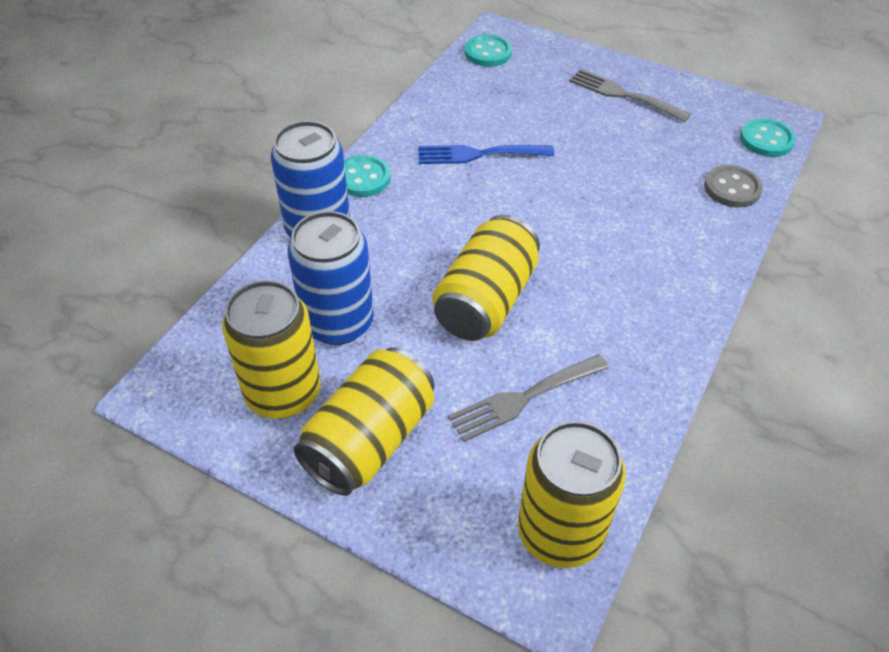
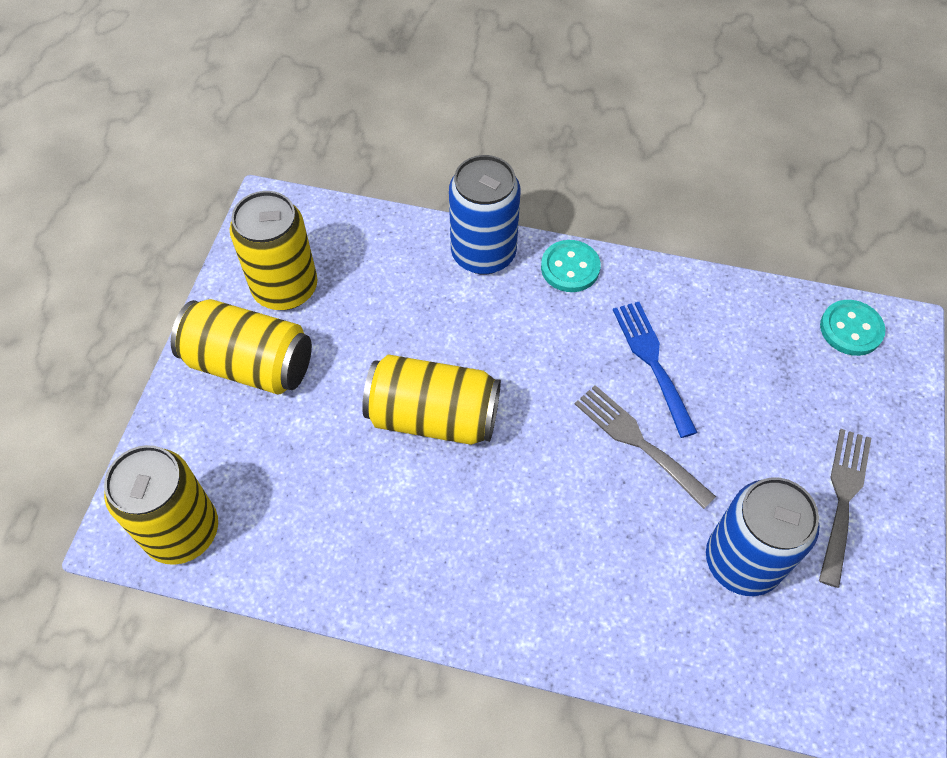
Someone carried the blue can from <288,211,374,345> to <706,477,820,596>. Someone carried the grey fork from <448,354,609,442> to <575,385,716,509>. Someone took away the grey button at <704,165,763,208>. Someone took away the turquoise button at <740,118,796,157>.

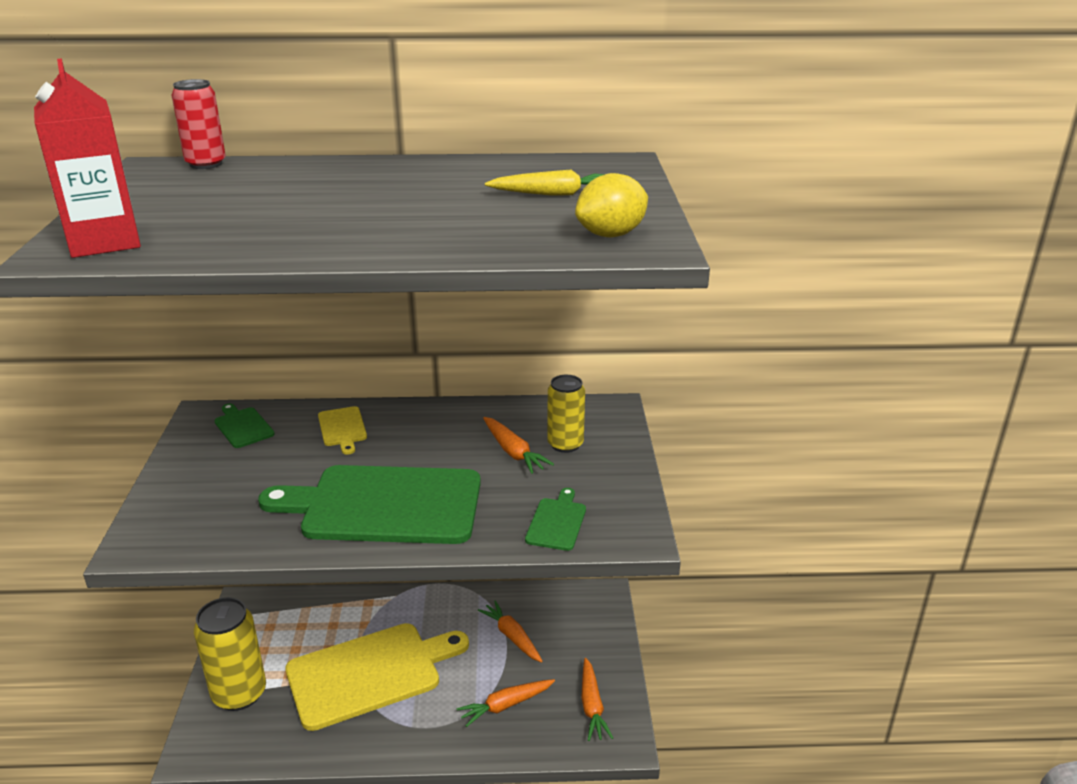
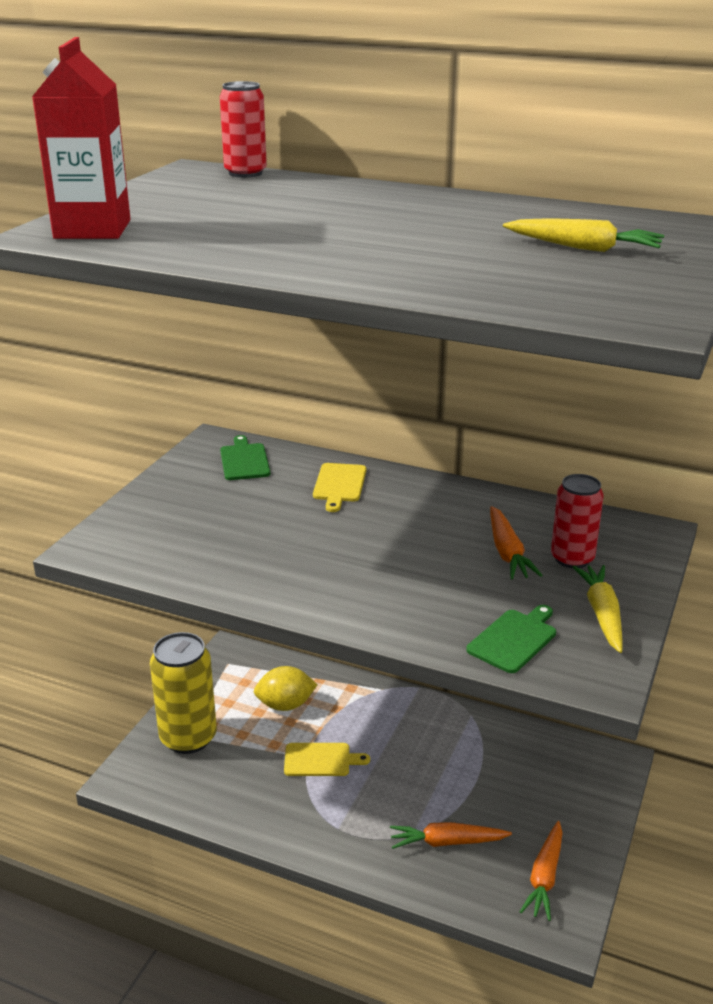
Someone took away the green cutting board at <258,465,481,544>. Someone scaled the yellow cutting board at <285,623,469,731> by 0.42. Someone took away the orange carrot at <478,601,543,663>. Someone repainted the yellow can at <547,375,585,453>, which became the red can at <551,474,604,569>. Someone carried the yellow lemon from <575,173,648,237> to <254,666,318,711>. Someone put down the yellow carrot at <573,565,623,653>.

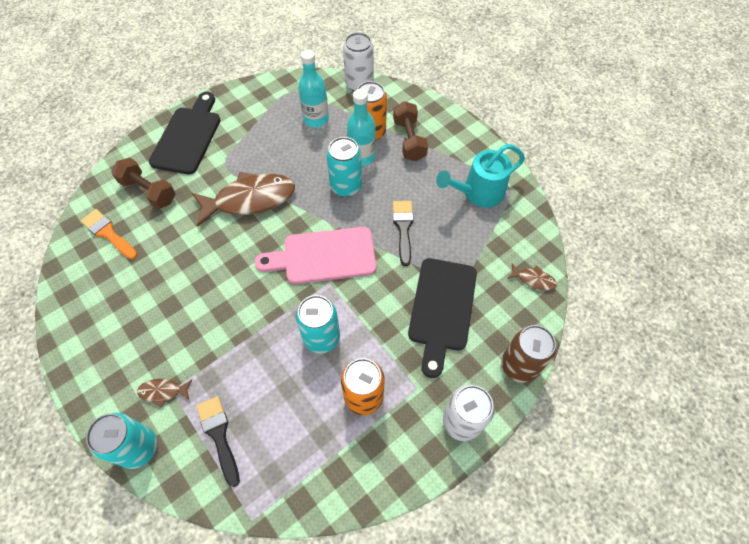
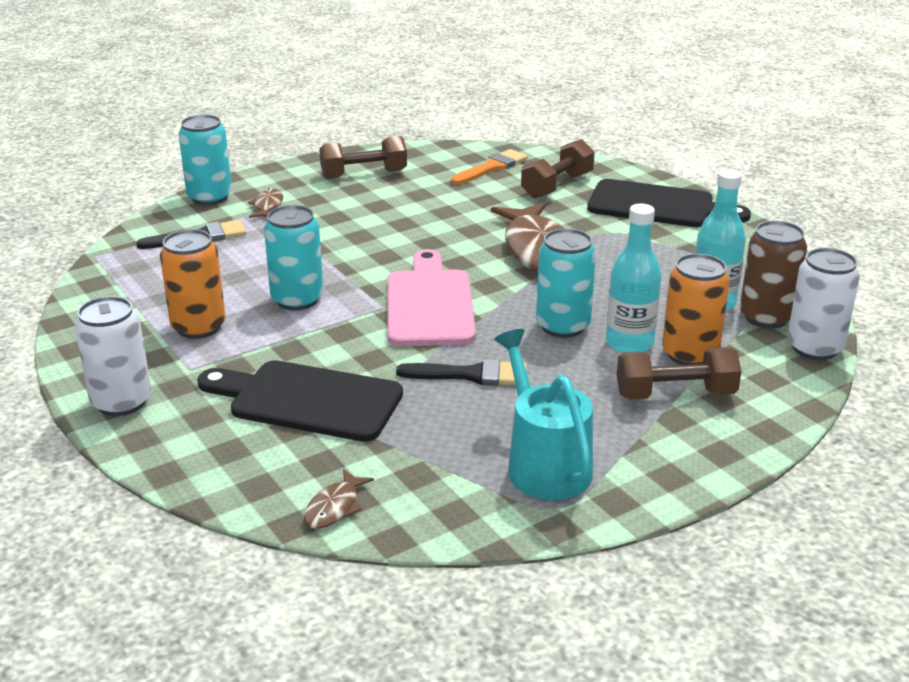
Someone carried the brown can from <501,325,556,383> to <740,221,807,329>. Someone put down the brown dumbbell at <319,136,407,179>.

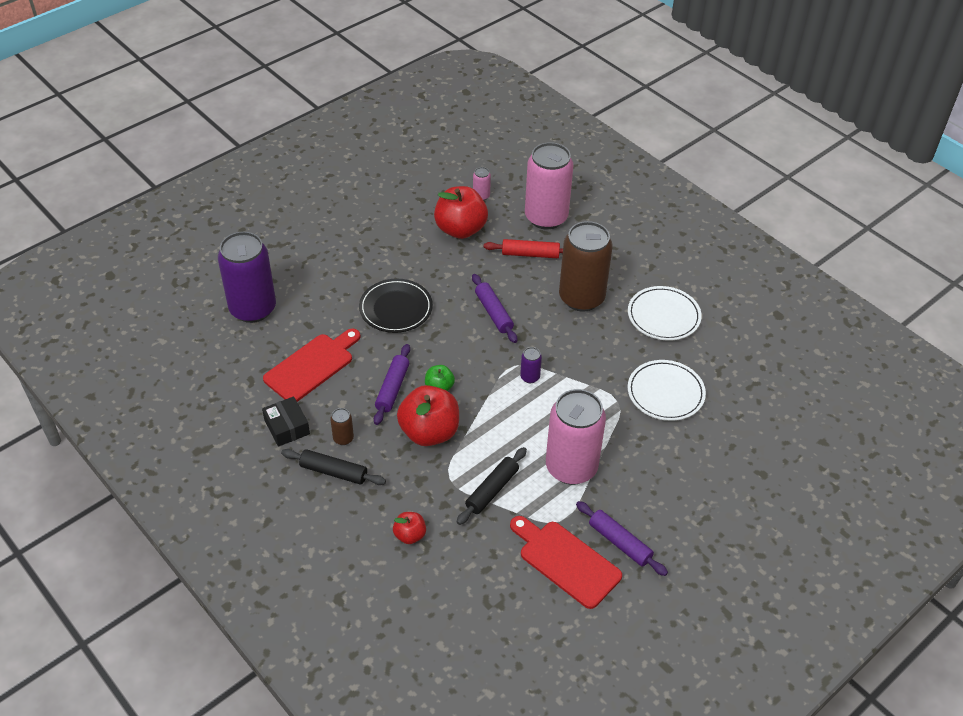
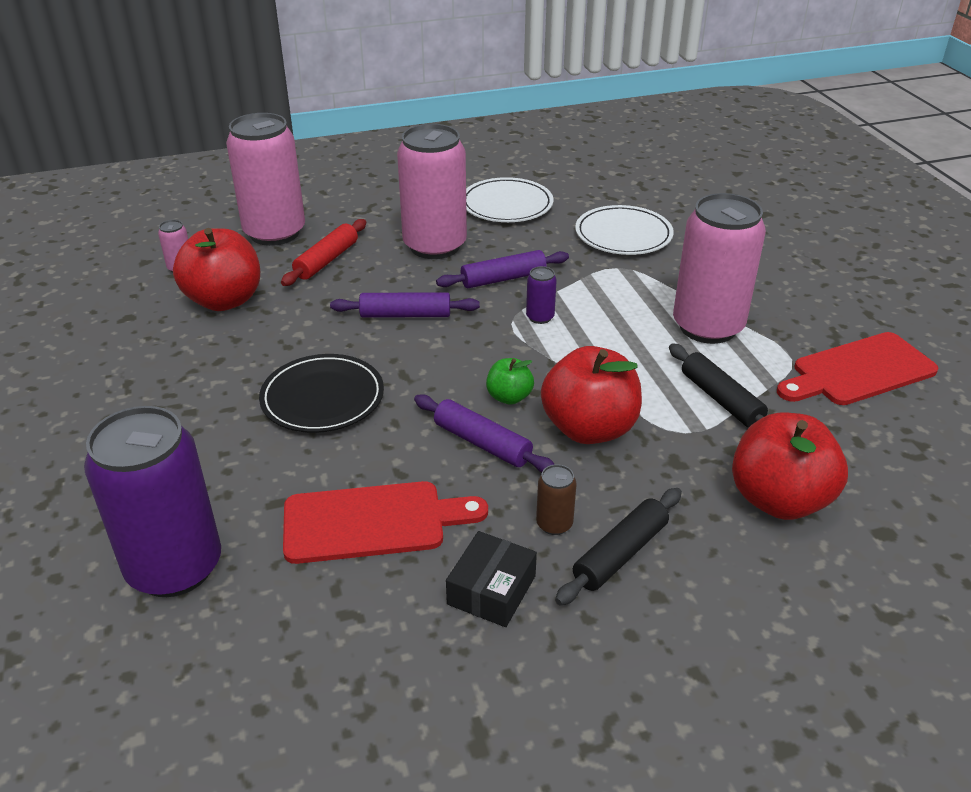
Someone rotated the black box at <262,396,310,447> by 60 degrees counterclockwise. Someone rotated the red cutting board at <263,329,361,402> by 105 degrees clockwise. Someone scaled the red apple at <393,512,426,544> by 2.00. Someone repainted the brown can at <559,221,613,312>, which became the pink can at <397,124,467,259>. Someone carried the purple rolling pin from <576,501,668,576> to <436,250,569,288>.

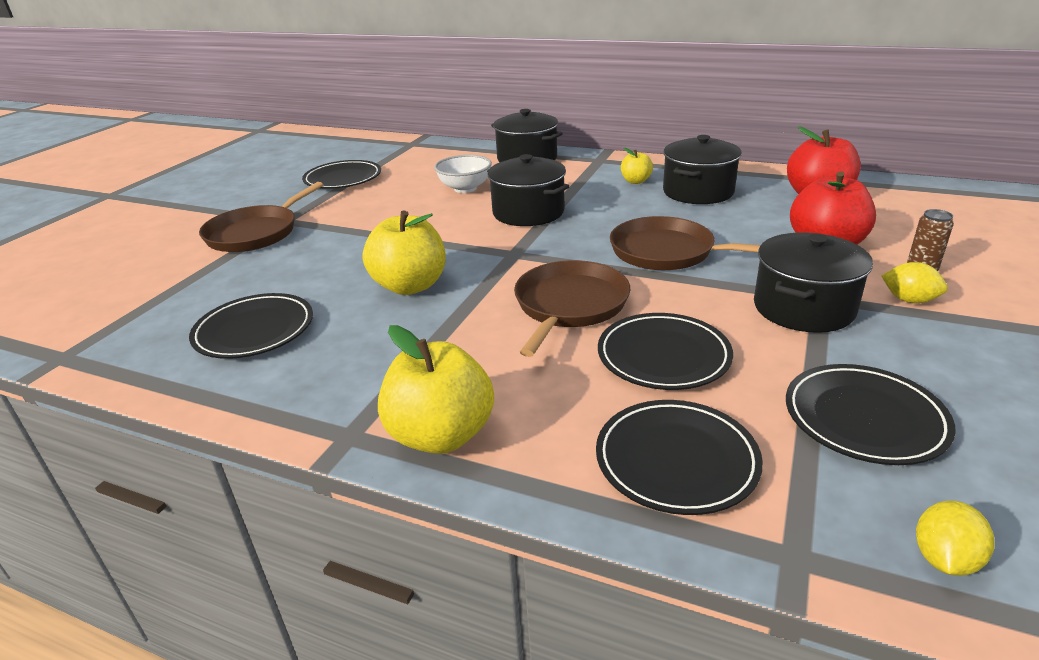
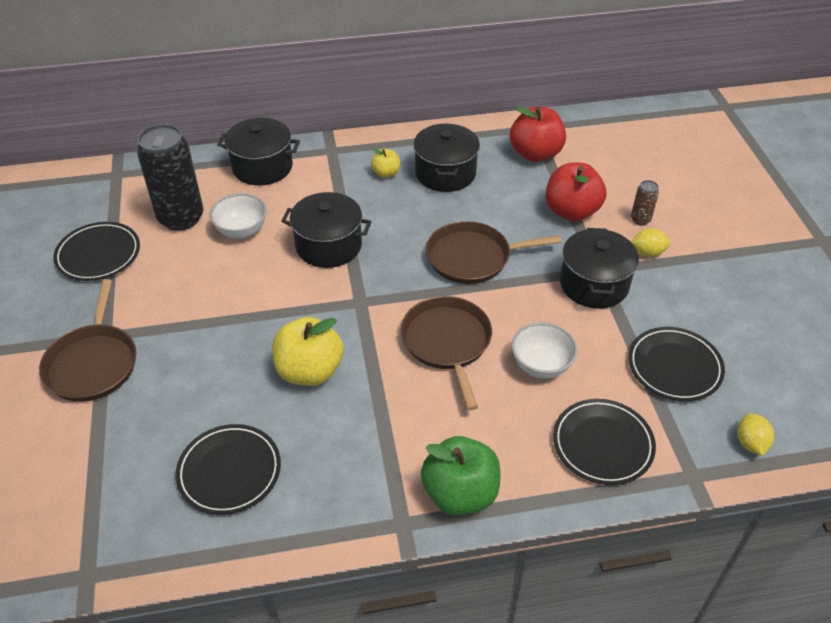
Someone repainted the yellow apple at <378,325,494,454>, which became the green apple at <421,436,500,516>. Someone swapped the black plate at <598,313,733,390> for the white bowl at <512,322,578,378>. Someone put down the black can at <137,124,203,231>.

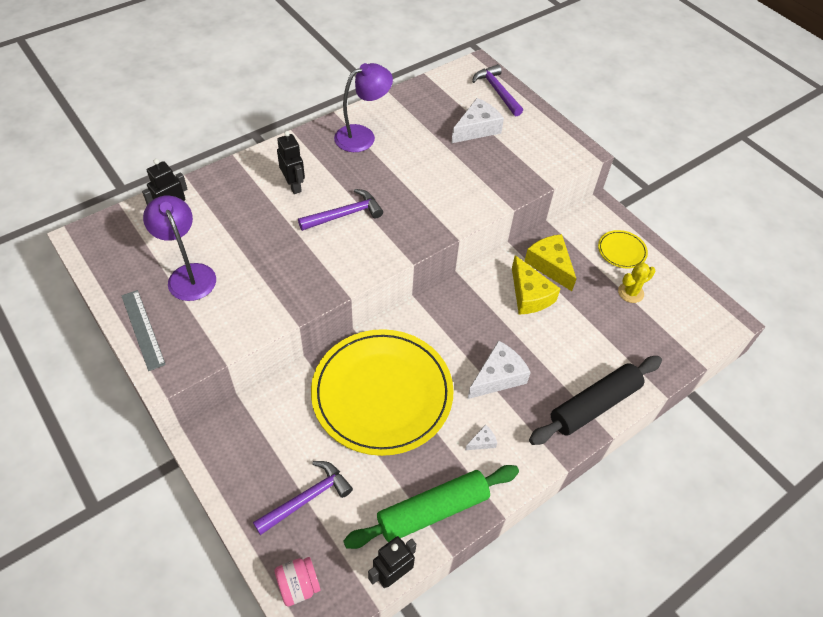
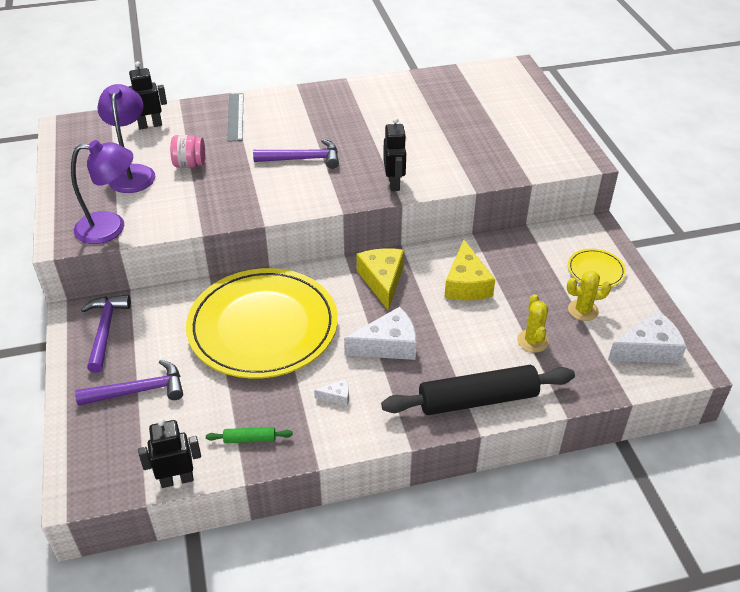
Someone carried the grey ruler from <121,290,166,371> to <227,93,244,142>. Someone carried the pink jar from <275,557,321,607> to <170,135,205,168>. Someone carried the black robot from <277,131,305,194> to <383,117,406,191>. Someone carried the purple lamp from <334,63,393,152> to <71,140,133,244>. Someone scaled the green rolling pin at <343,465,519,549> by 0.42. Someone carried the white cheese from <451,98,504,143> to <608,310,687,364>. Someone carried the purple hammer from <472,64,523,116> to <81,295,131,373>. Someone carried the yellow cheese from <524,234,576,291> to <357,248,404,311>. Someone put down the yellow cactus at <517,294,549,353>.

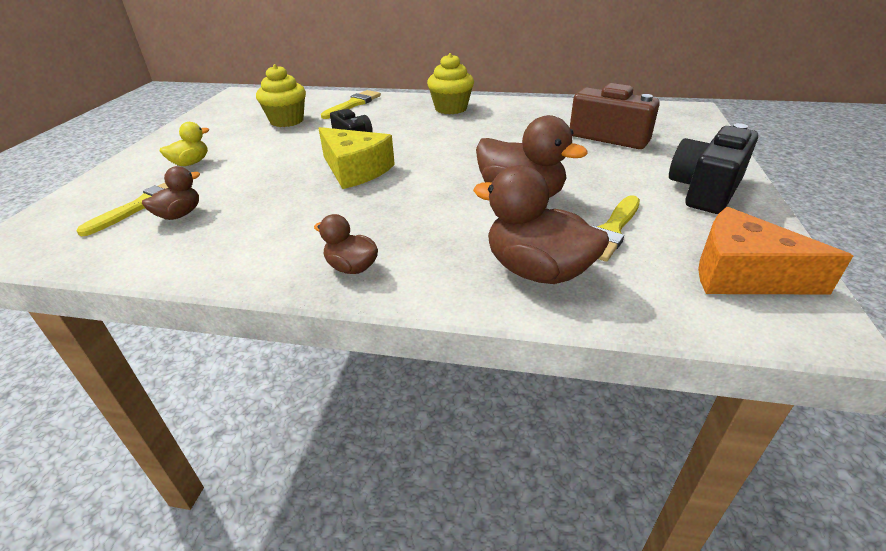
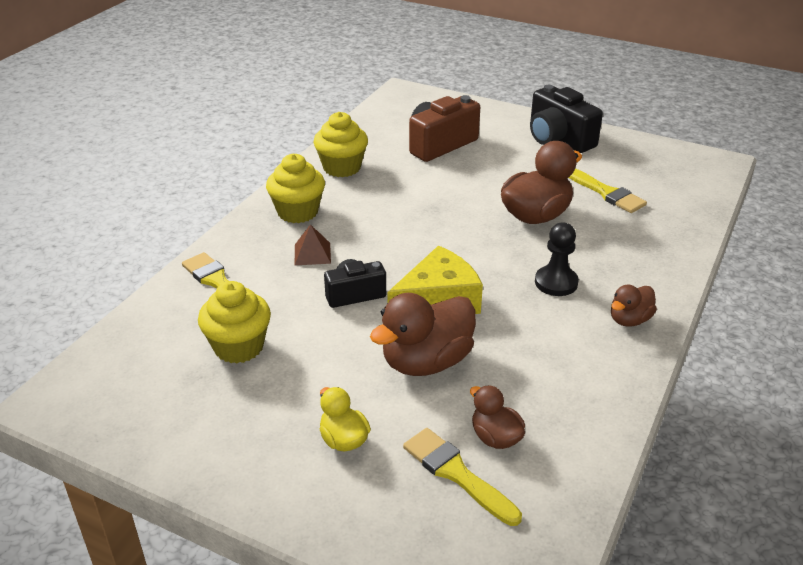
Someone carried the brown duck from <473,165,609,284> to <370,293,476,376>. Someone took away the orange cheese at <698,207,853,295>. Someone put down the brown pyramid at <295,224,331,265>. Someone put down the yellow cupcake at <314,112,368,177>. Someone put down the black pawn at <535,222,579,296>.

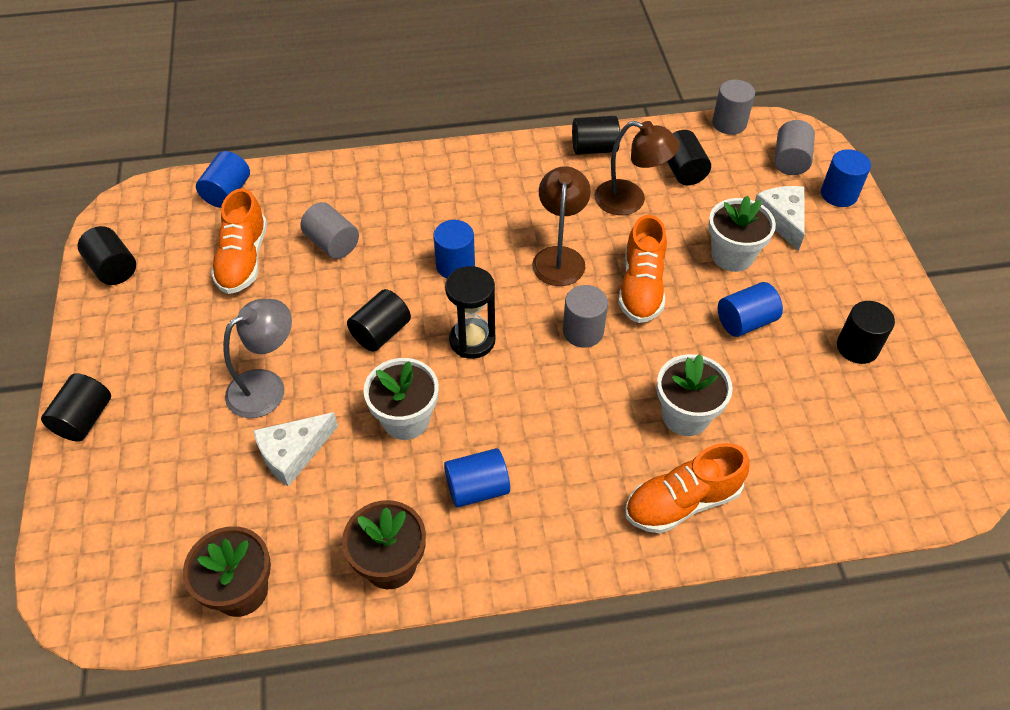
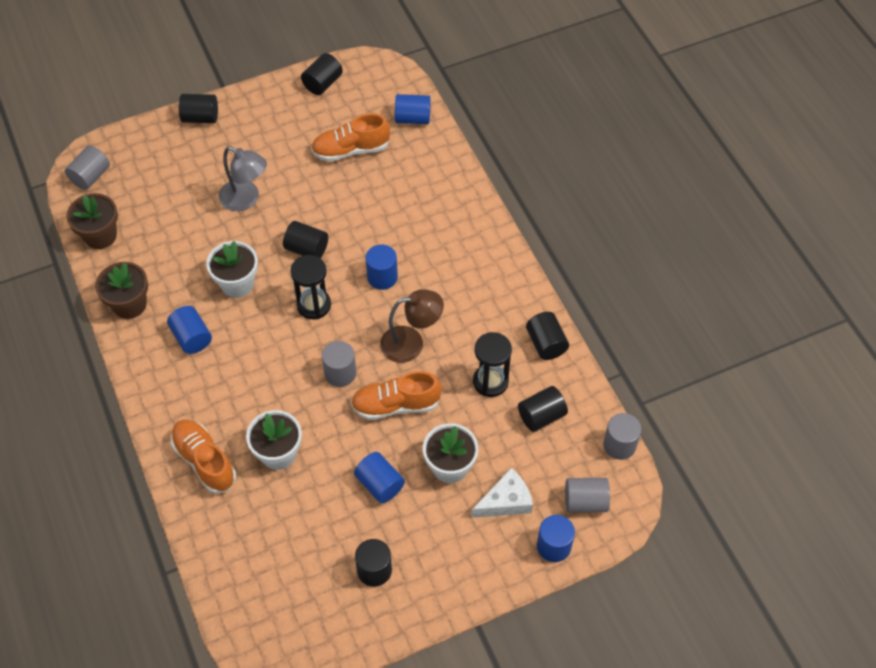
Someone took away the white cheese at <253,412,338,487>. Someone carried the grey cylinder from <300,202,359,259> to <65,145,110,190>. Someone swapped the brown lamp at <594,121,680,215> for the black hourglass at <473,332,512,397>.

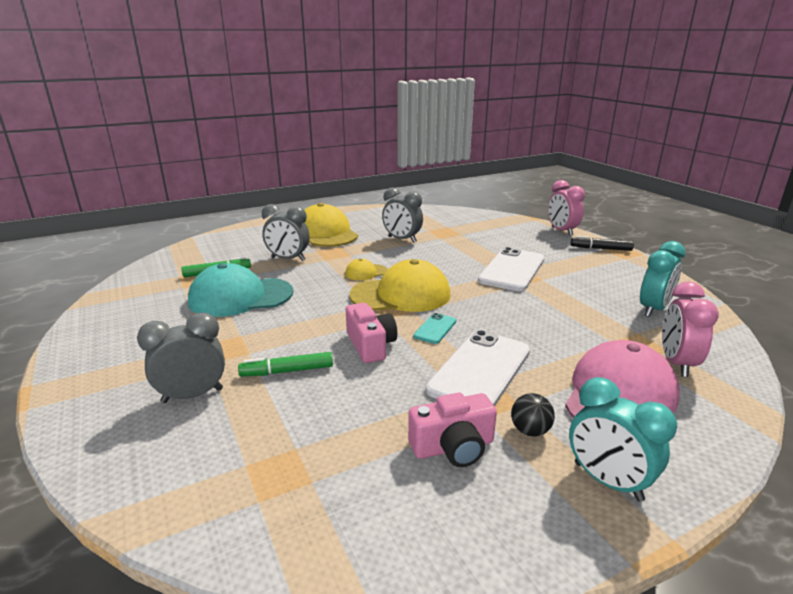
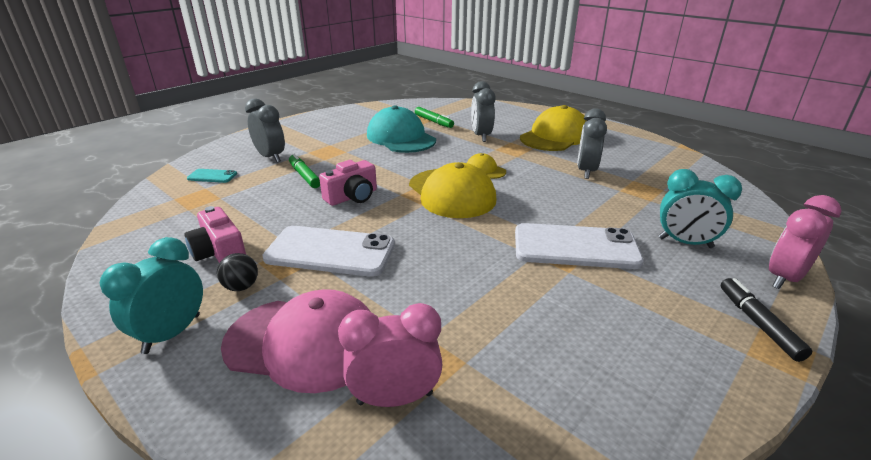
Someone carried the turquoise phone from <413,313,456,344> to <187,169,237,183>. Someone carried the turquoise clock from <640,241,686,317> to <658,169,742,248>.

